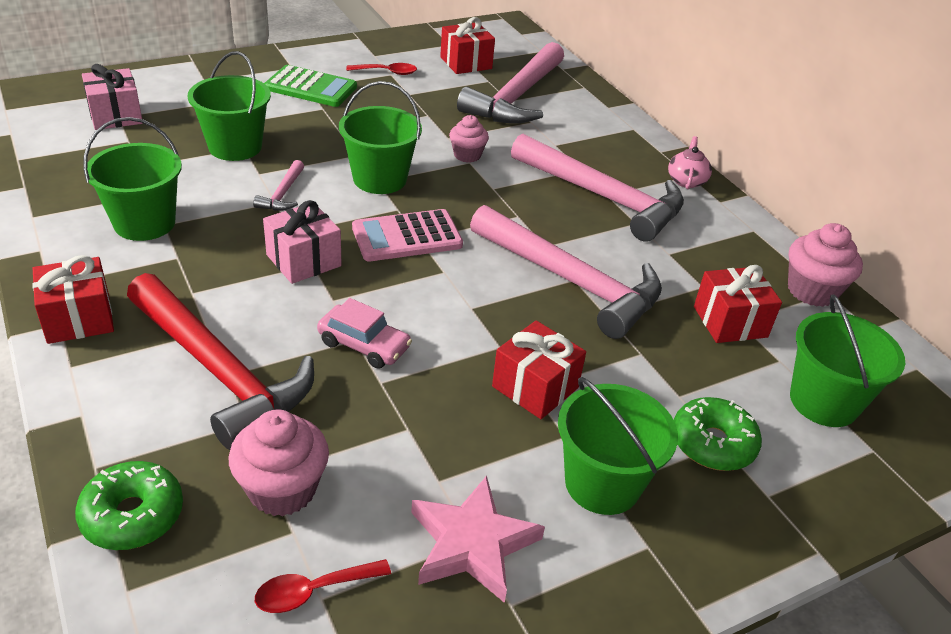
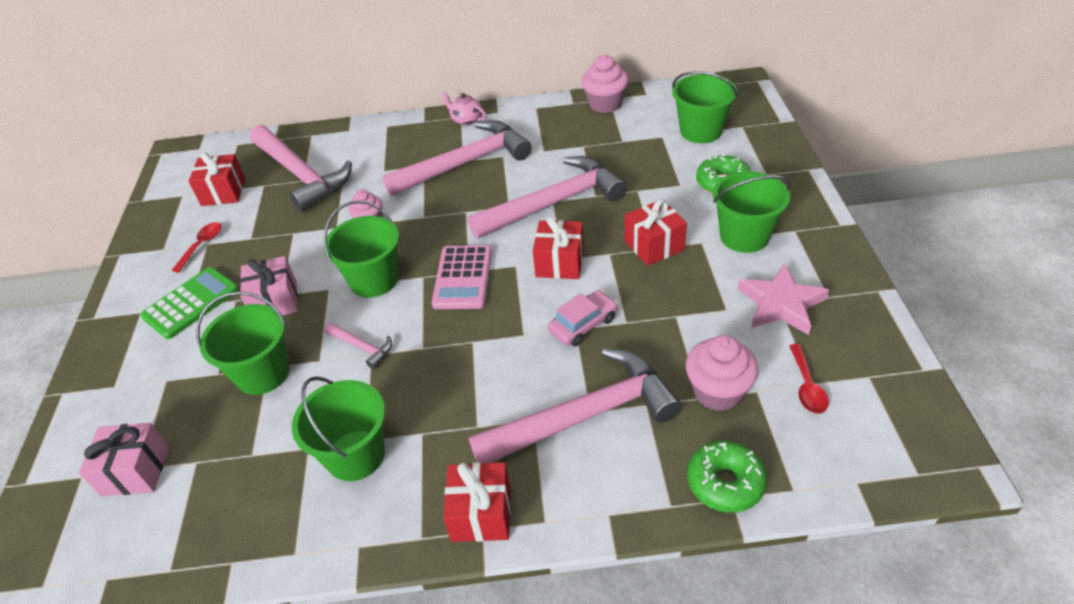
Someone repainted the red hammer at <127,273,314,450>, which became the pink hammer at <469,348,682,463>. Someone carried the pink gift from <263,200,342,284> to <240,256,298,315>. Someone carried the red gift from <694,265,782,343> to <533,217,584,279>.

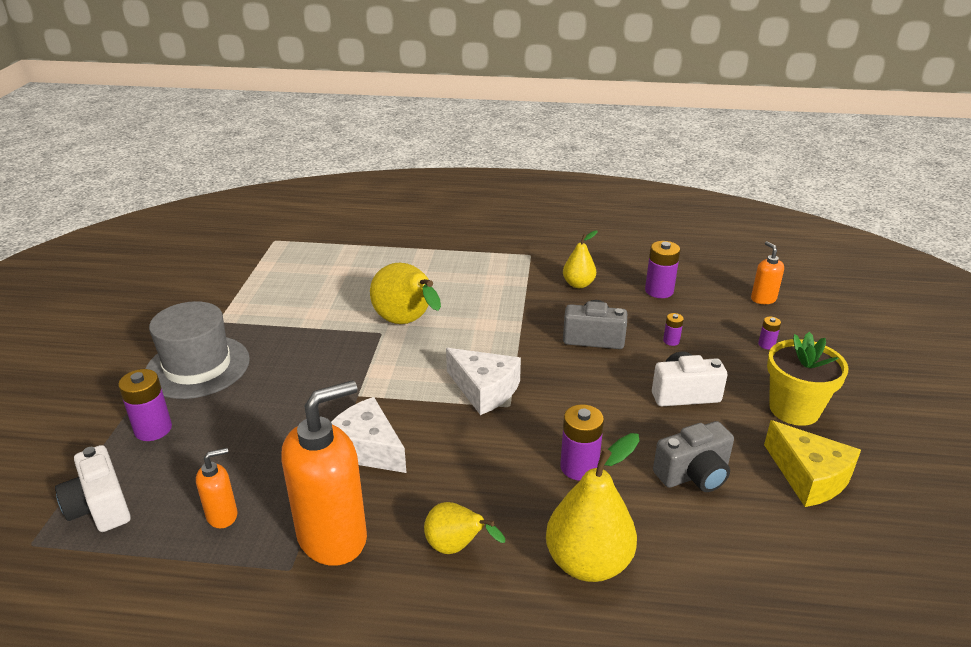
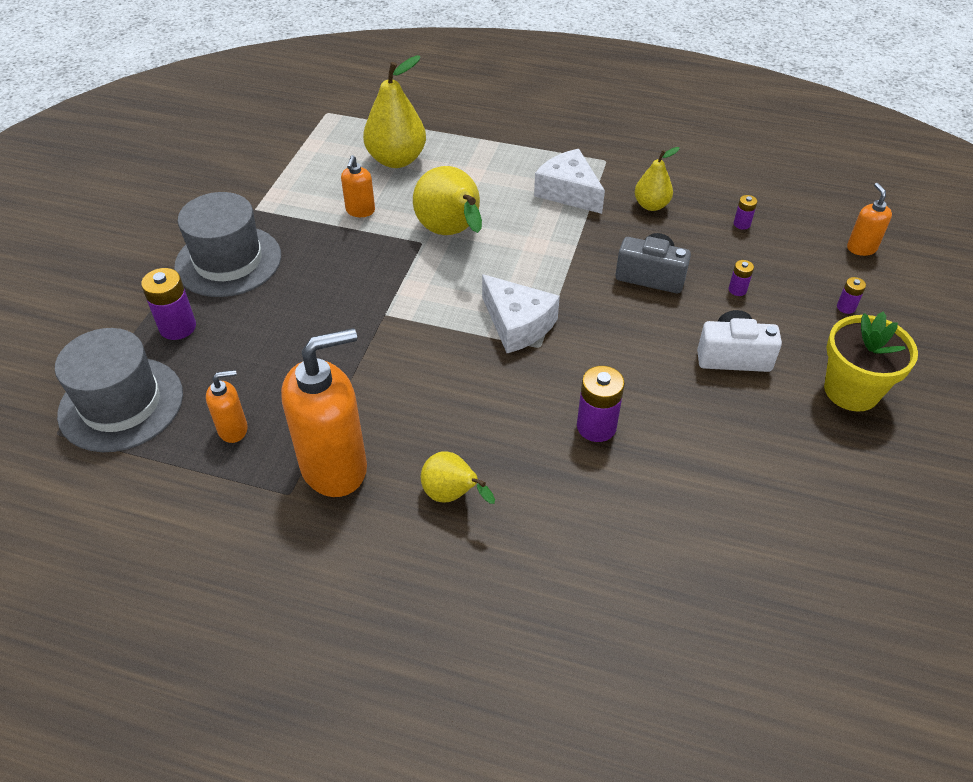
Someone swapped the white camera at <55,445,131,532> for the grey hat at <55,328,183,452>. Someone carried the white cheese from <331,397,407,473> to <534,149,605,214>. Someone carried the yellow pear from <546,433,640,582> to <363,55,426,168>. Someone scaled the purple battery at <645,241,680,298> by 0.53. Someone took away the grey camera at <653,421,734,492>. Someone took away the yellow cheese at <764,420,861,507>. Someone put down the orange soap dispenser at <341,155,375,217>.

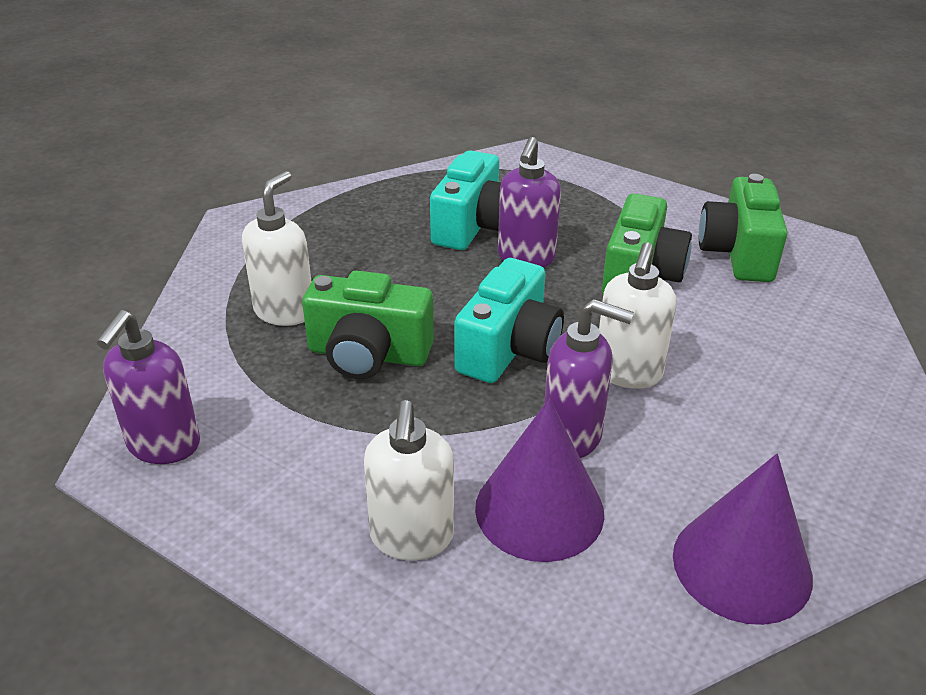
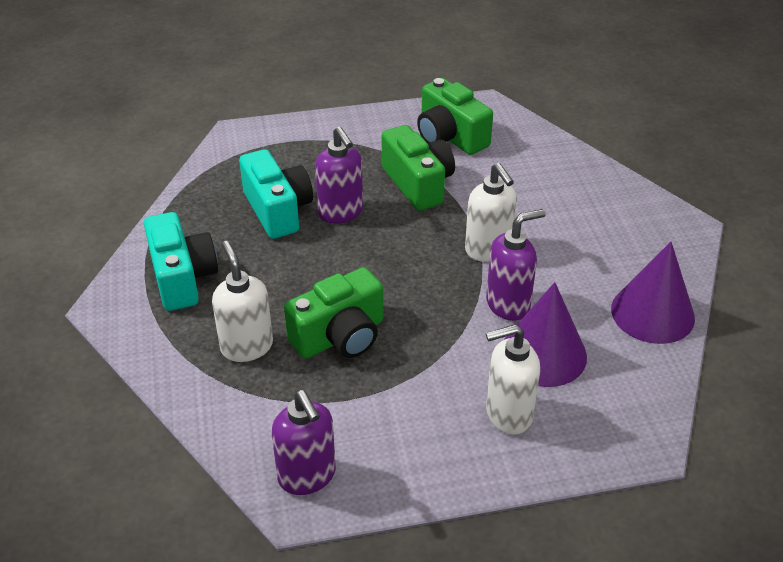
Someone rotated the white soap dispenser at <364,400,454,561> by 120 degrees clockwise. Someone carried the turquoise camera from <454,258,564,383> to <144,212,218,311>.

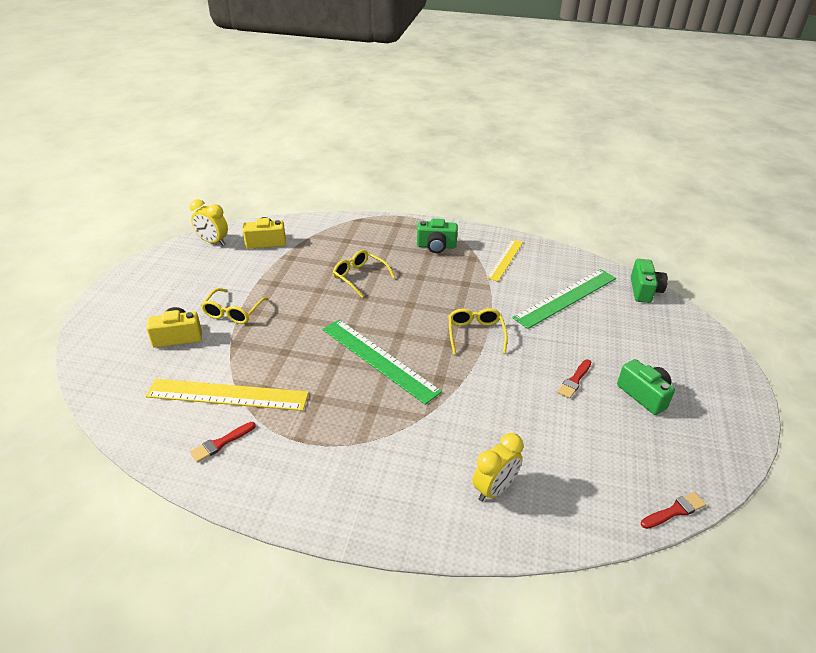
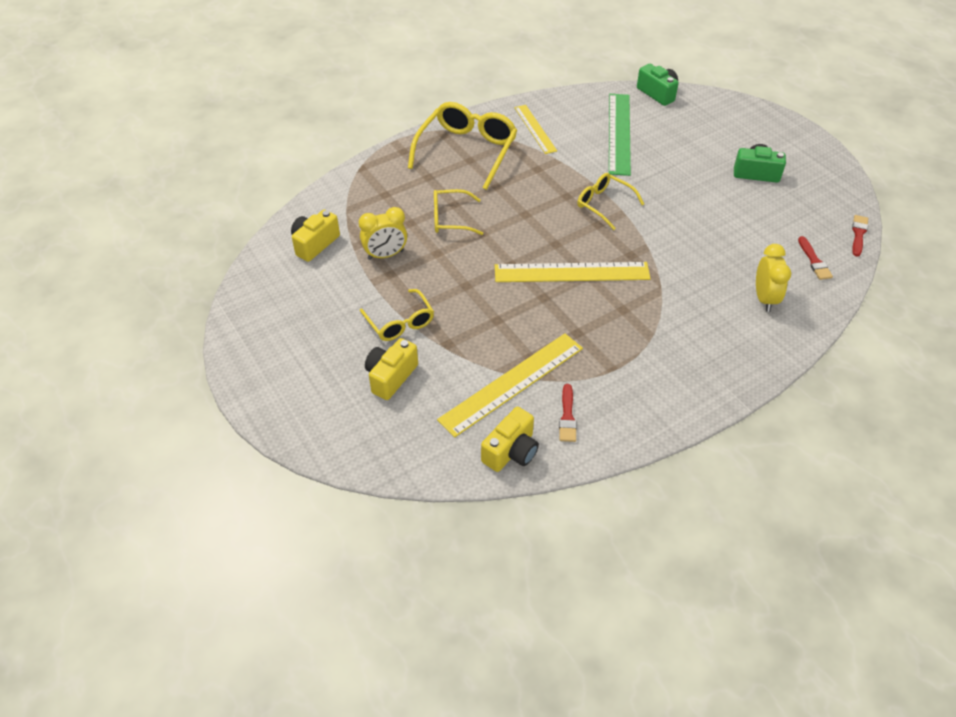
Someone carried the yellow clock from <190,199,228,246> to <359,207,407,260>. Someone repainted the green ruler at <322,319,442,405>, which became the yellow ruler at <495,262,651,282>. Someone swapped the green camera at <417,219,458,253> for the yellow glasses at <408,102,517,190>. Someone carried the red brush from <557,359,591,399> to <798,236,833,280>. Someone put down the yellow camera at <481,407,539,472>.

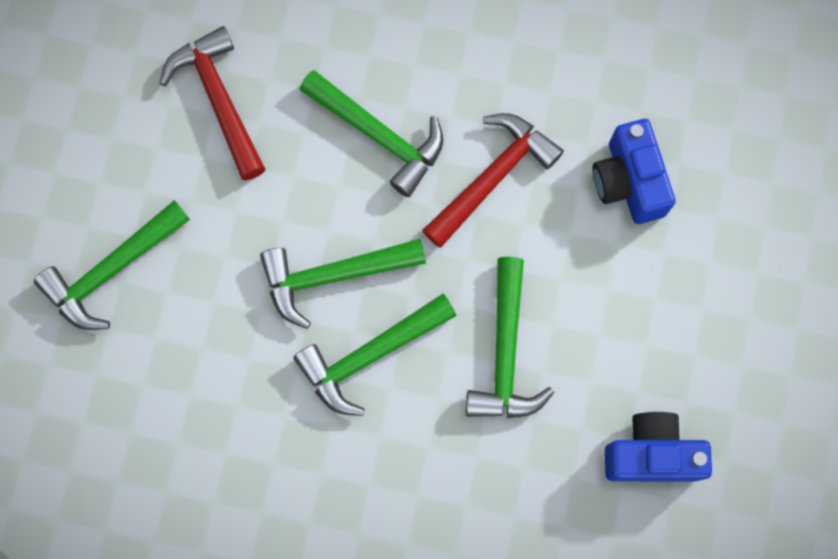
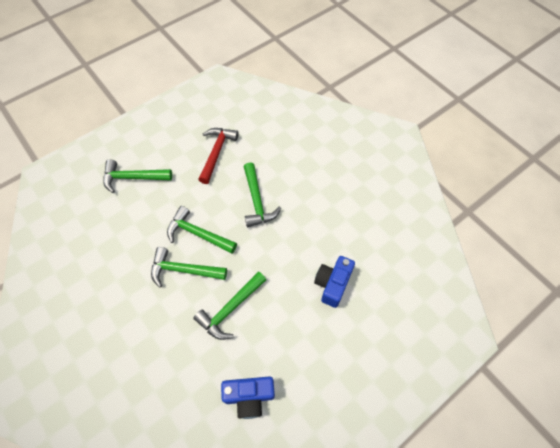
Someone took away the red hammer at <422,113,564,248>. Someone rotated the blue camera at <605,411,712,481> by 135 degrees clockwise.

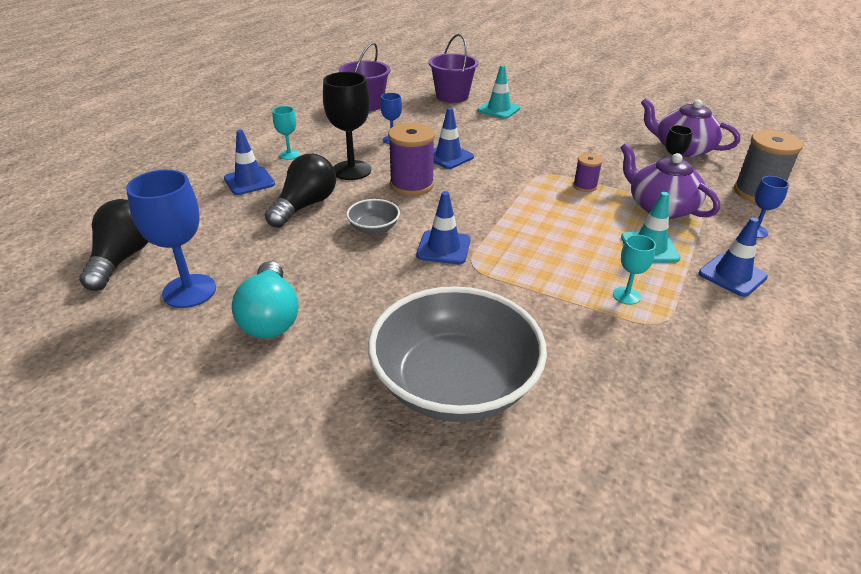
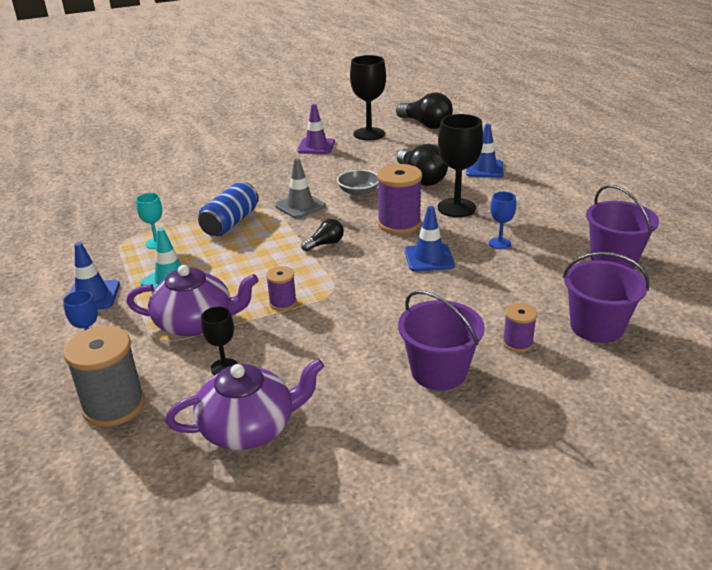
Someone repainted the blue goblet at <126,170,216,308>, which became the black goblet at <350,55,386,140>. Someone swapped the turquoise light bulb at <232,261,299,338> for the purple traffic cone at <297,104,335,154>. Someone took away the turquoise goblet at <273,106,300,160>. Someone took away the grey bowl at <368,286,547,422>. Someone repainted the blue traffic cone at <416,191,470,264>, which became the grey traffic cone at <275,158,326,219>. Someone swapped the turquoise traffic cone at <478,65,521,119> for the purple spool at <503,303,537,352>. Someone put down the blue can at <198,182,259,236>. Someone put down the black light bulb at <301,219,344,252>. Someone put down the purple bucket at <398,290,485,390>.

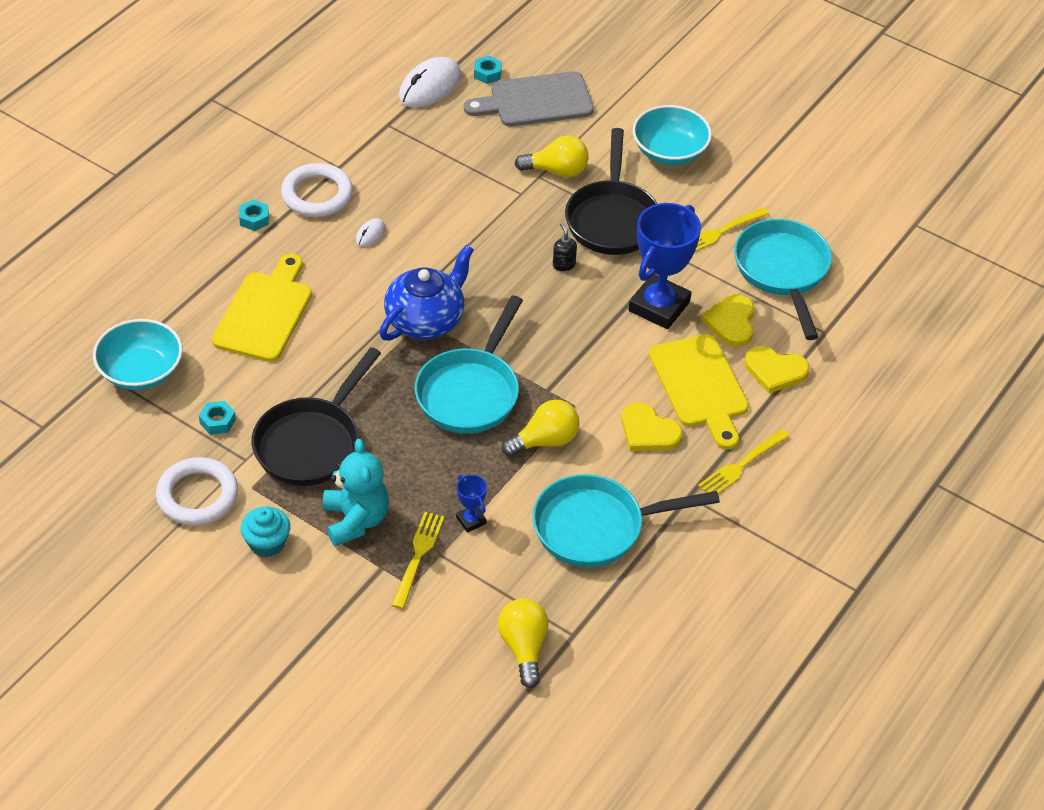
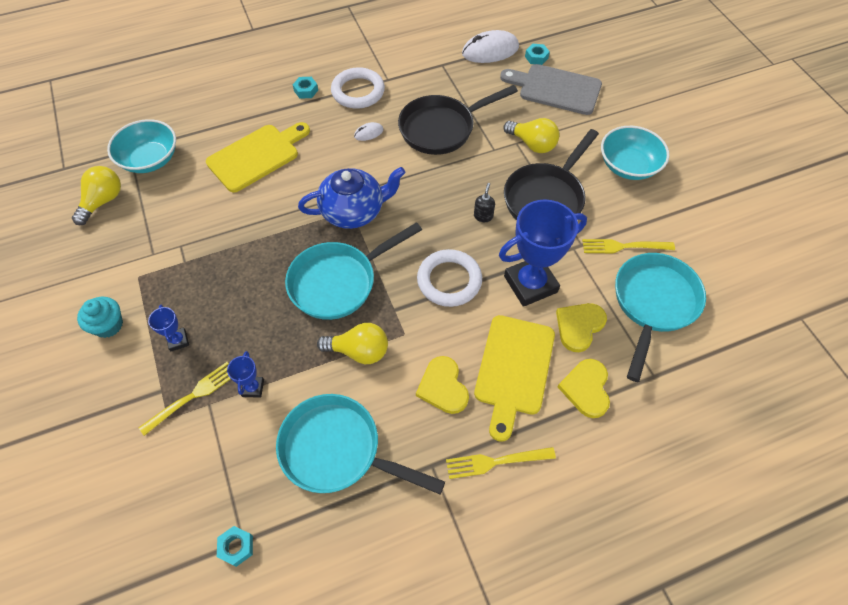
Someone carried the white ring from <156,457,238,525> to <417,249,482,307>. Someone carried the turquoise nut from <199,401,236,435> to <217,526,253,567>. Someone carried the black pan from <252,347,381,486> to <398,85,518,155>. Someone swapped the turquoise teddy bear at <323,439,389,546> for the blue trophy at <148,305,189,351>. Someone carried the yellow light bulb from <498,598,549,688> to <72,166,121,225>. Someone rotated the yellow heart at <744,346,809,393> by 45 degrees clockwise.

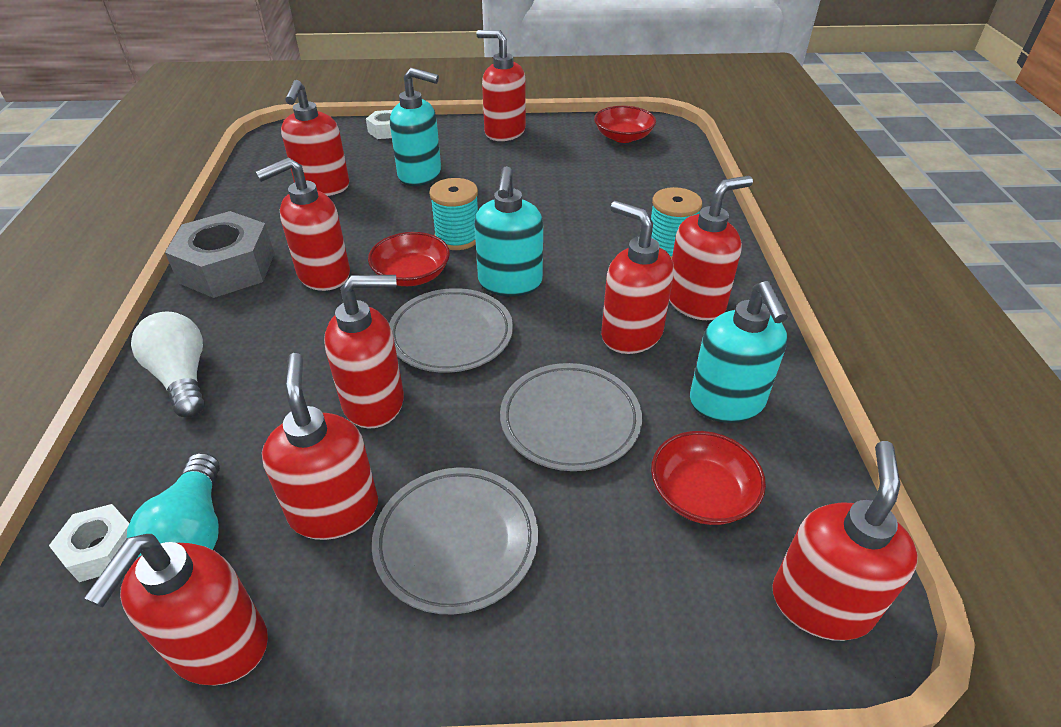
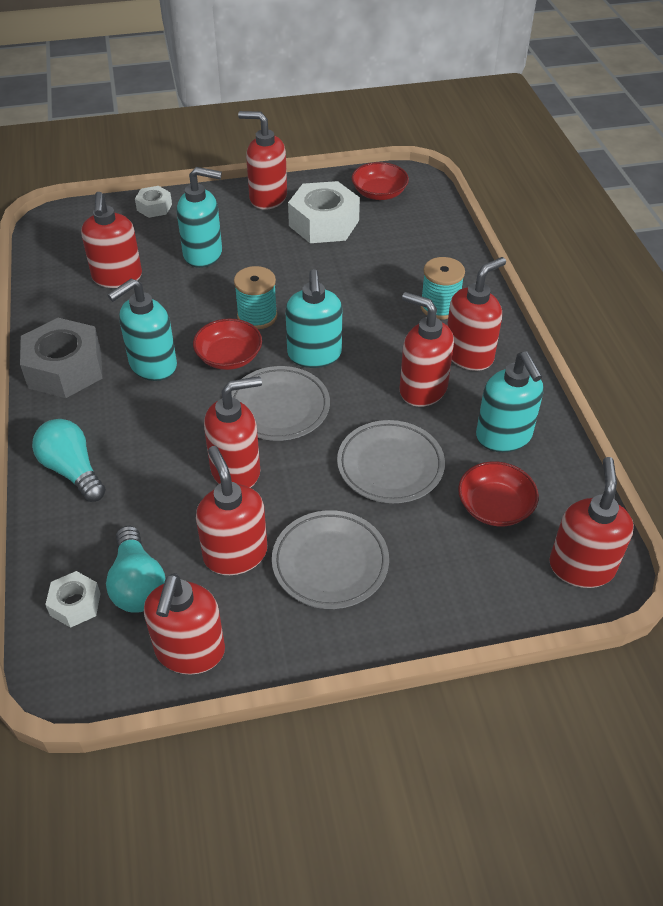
Someone repainted the white light bulb at <131,311,205,417>, which became the turquoise light bulb at <32,419,106,502>. Someone repainted the red soap dispenser at <256,158,350,291>, which became the turquoise soap dispenser at <108,279,177,381>. Someone put down the white nut at <288,181,360,243>.

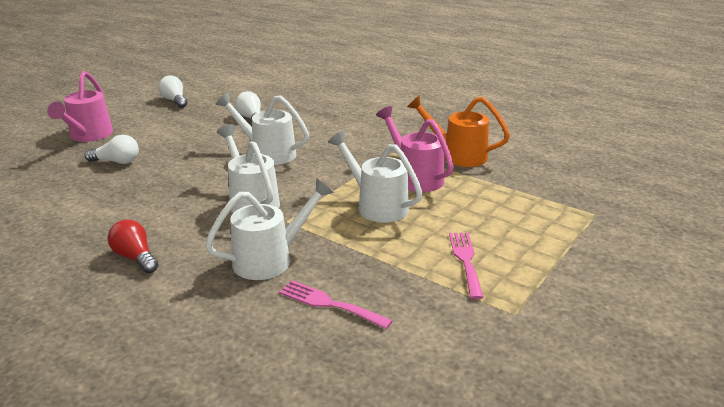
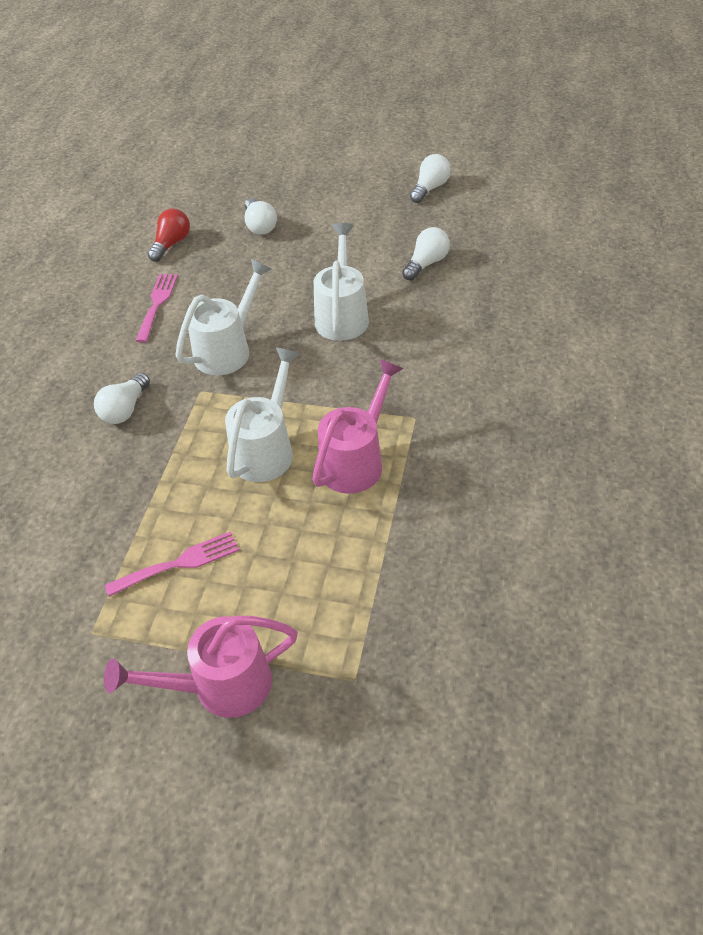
Someone carried the pink watering can from <47,71,113,142> to <104,616,298,718>. Someone carried the red light bulb from <108,220,159,273> to <148,208,190,262>. Someone swapped the white watering can at <205,178,334,280> for the white light bulb at <94,373,150,424>. Someone carried the pink fork from <279,280,392,329> to <136,274,178,343>. Someone took away the orange watering can at <407,95,510,167>.

